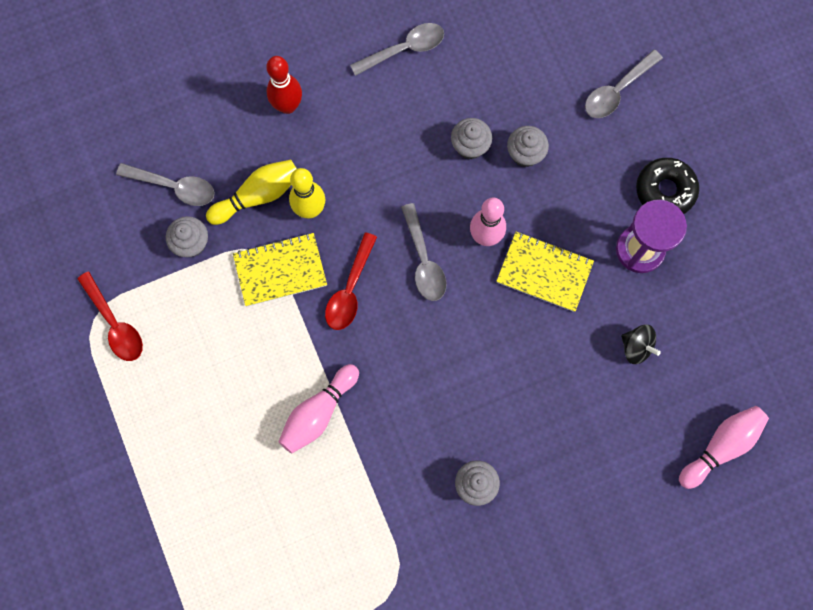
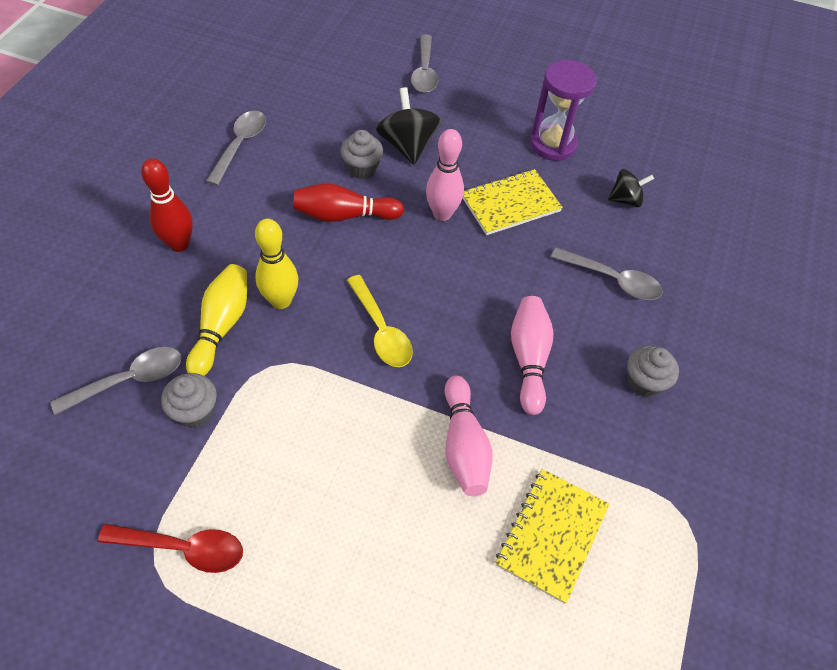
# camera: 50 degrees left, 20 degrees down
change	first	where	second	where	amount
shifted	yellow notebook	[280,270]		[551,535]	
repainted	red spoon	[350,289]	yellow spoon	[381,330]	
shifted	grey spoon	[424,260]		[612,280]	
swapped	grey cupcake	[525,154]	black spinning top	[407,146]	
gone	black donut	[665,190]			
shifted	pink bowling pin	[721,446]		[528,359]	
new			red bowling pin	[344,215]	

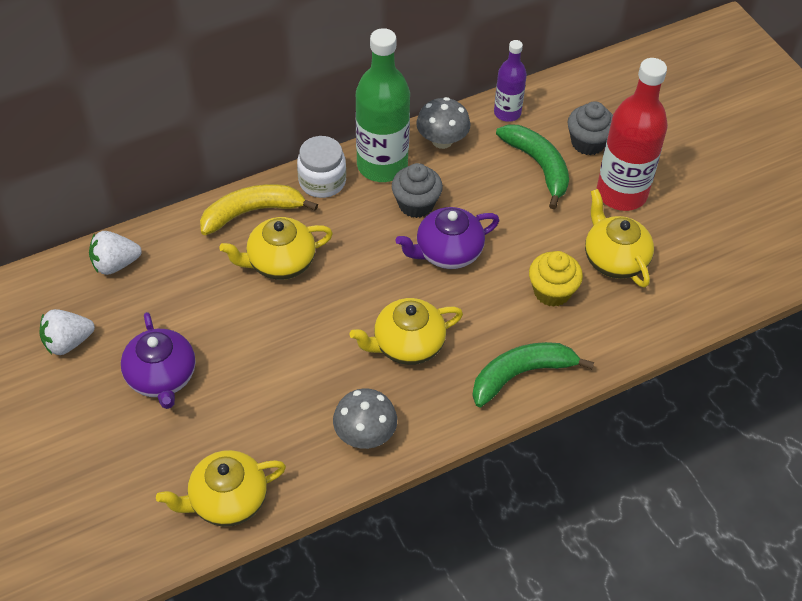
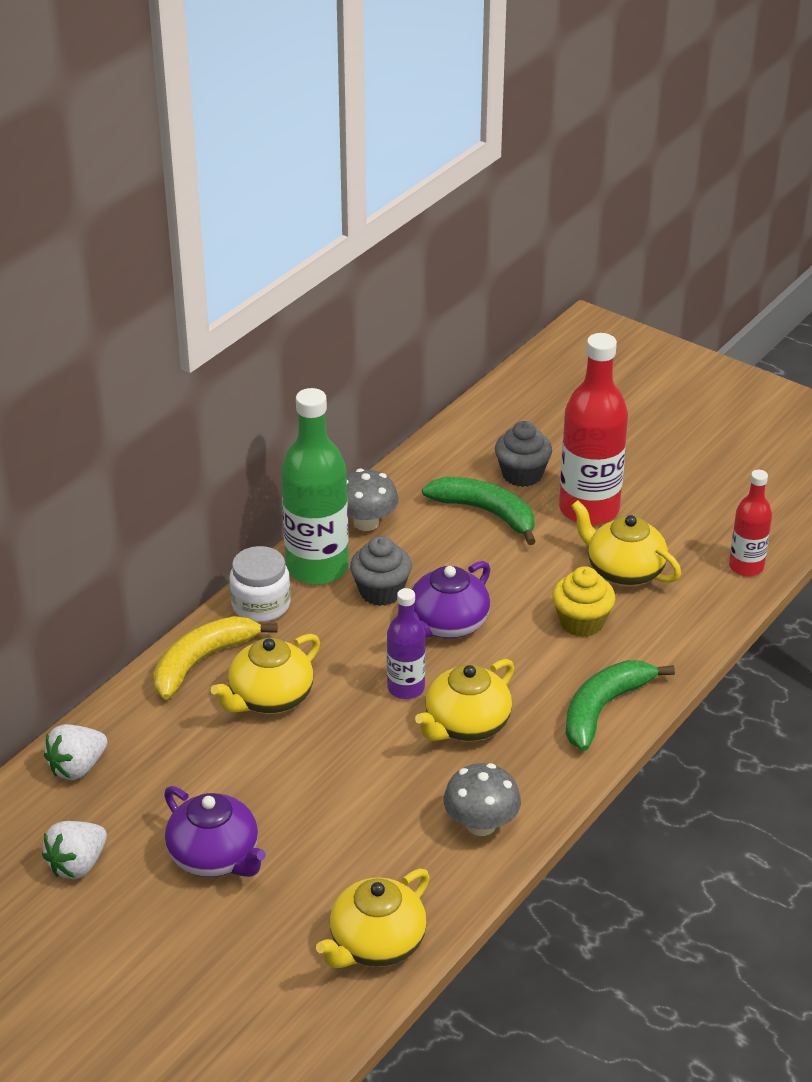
# camera: 25 degrees left, 15 degrees down
change	first	where	second	where	amount
shifted	purple bottle	[507,113]		[406,688]	
new			red bottle	[746,567]	

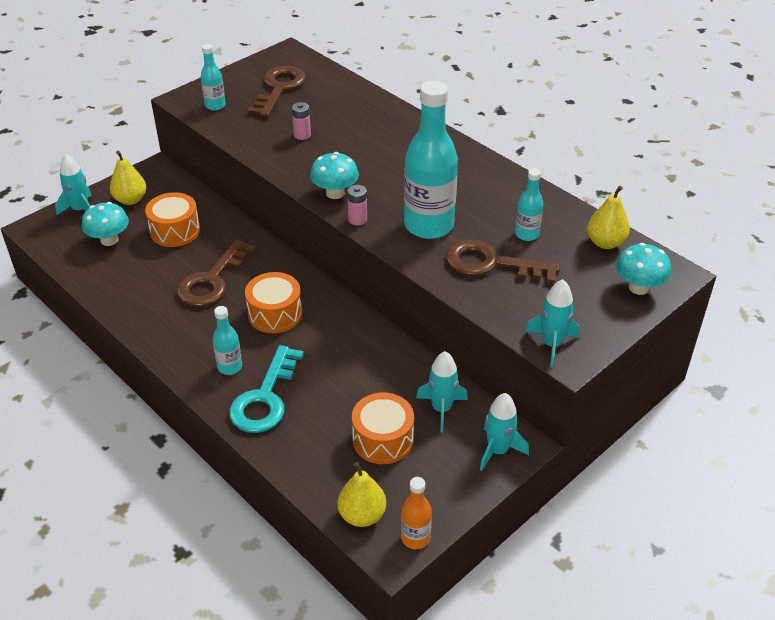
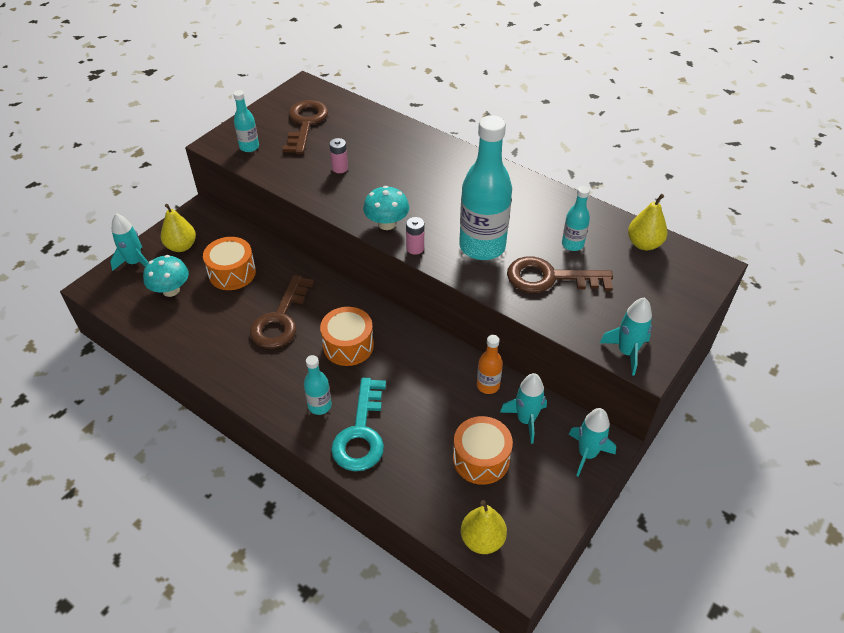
# camera: 10 degrees left, 5 degrees up
change	first	where	second	where	amount
shifted	orange bottle	[415,538]		[488,385]	
gone	turquoise mushroom	[639,287]			

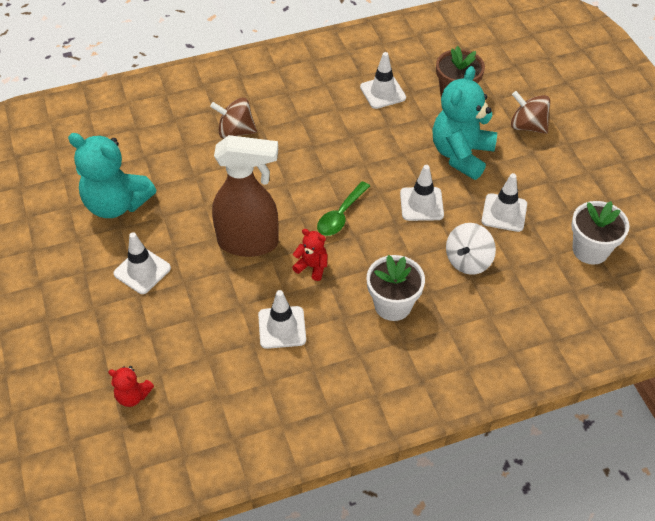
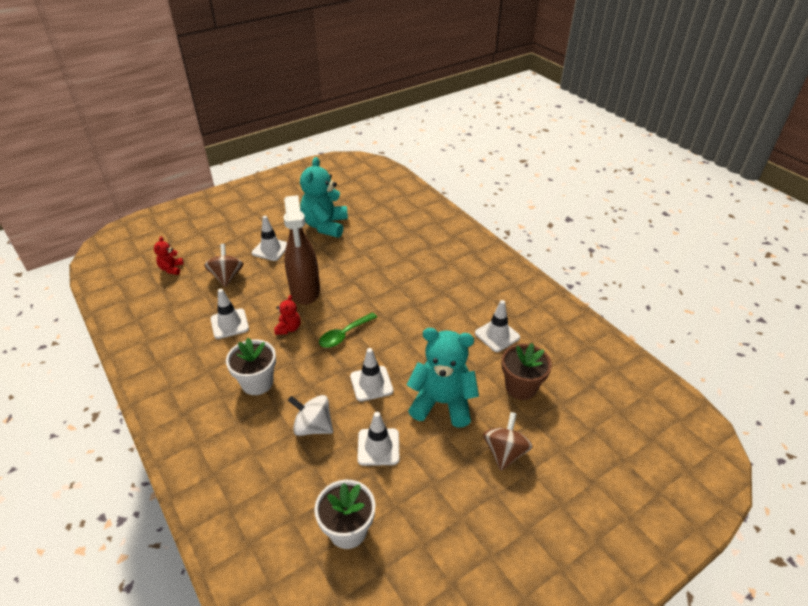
# camera: 75 degrees right, 10 degrees down
change	first	where	second	where	amount
shifted	brown spinning top	[235,131]		[227,277]	
rotated	green spoon	[341,215]		[344,335]	60 degrees counterclockwise

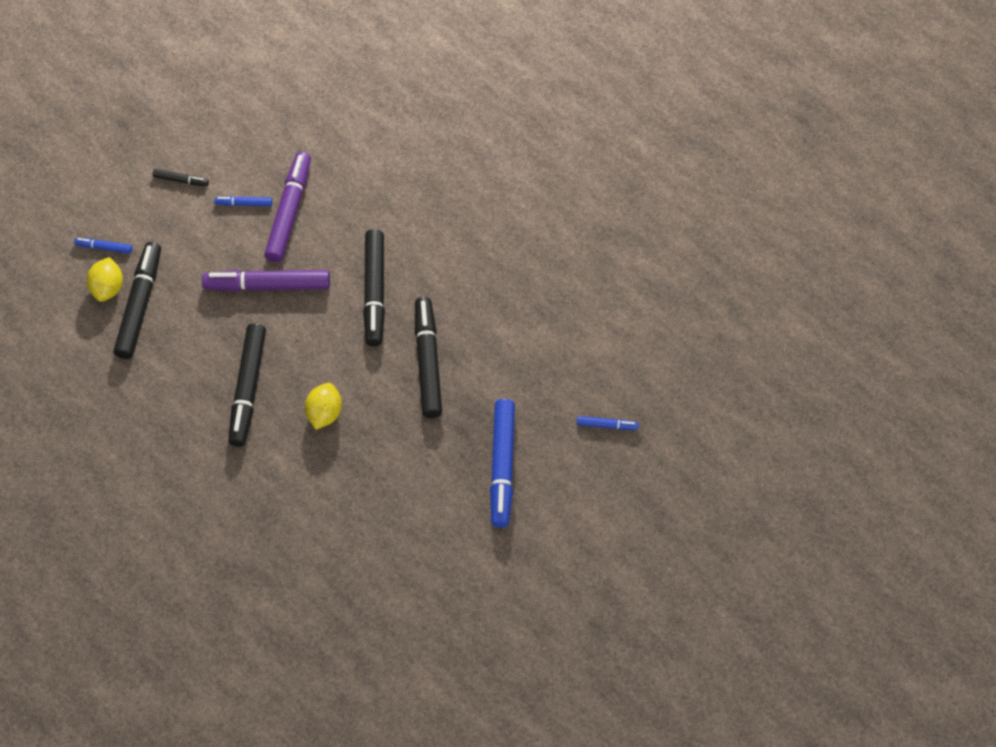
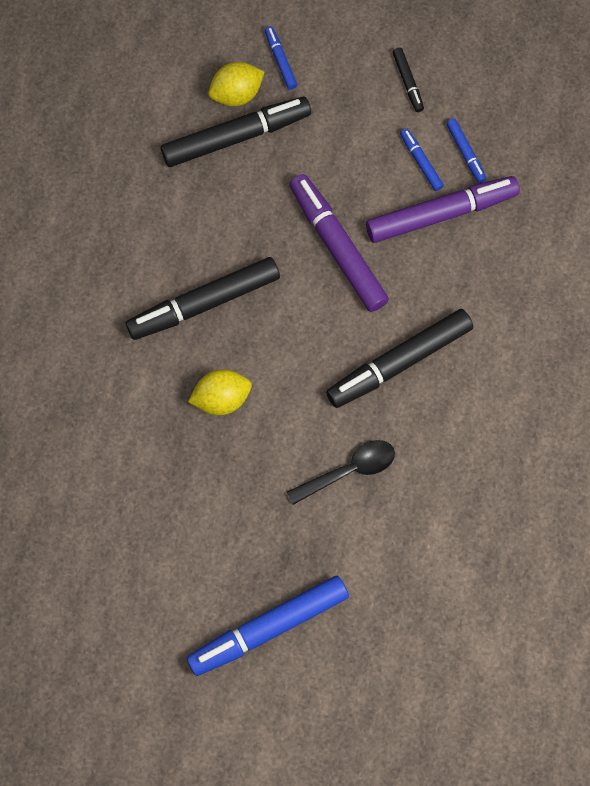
# camera: 60 degrees right, 10 degrees up
change	first	where	second	where	amount
swapped	black marker	[428,361]	black spoon	[348,470]	
shifted	blue marker	[607,425]		[465,153]	

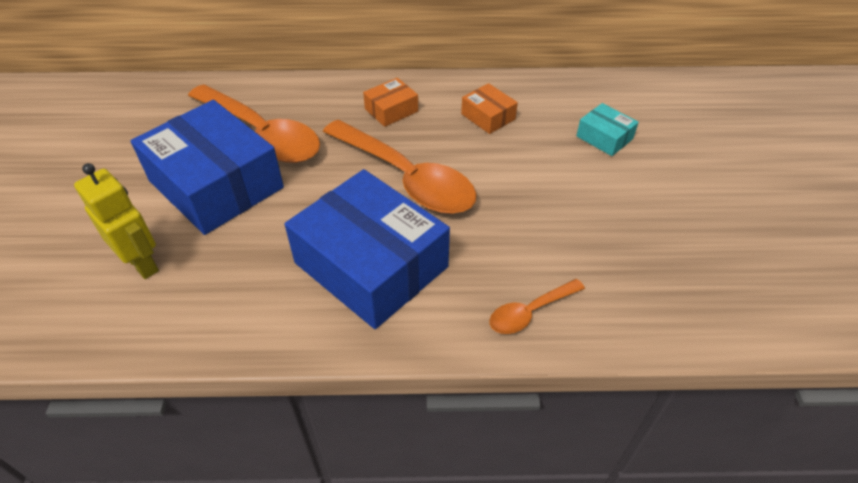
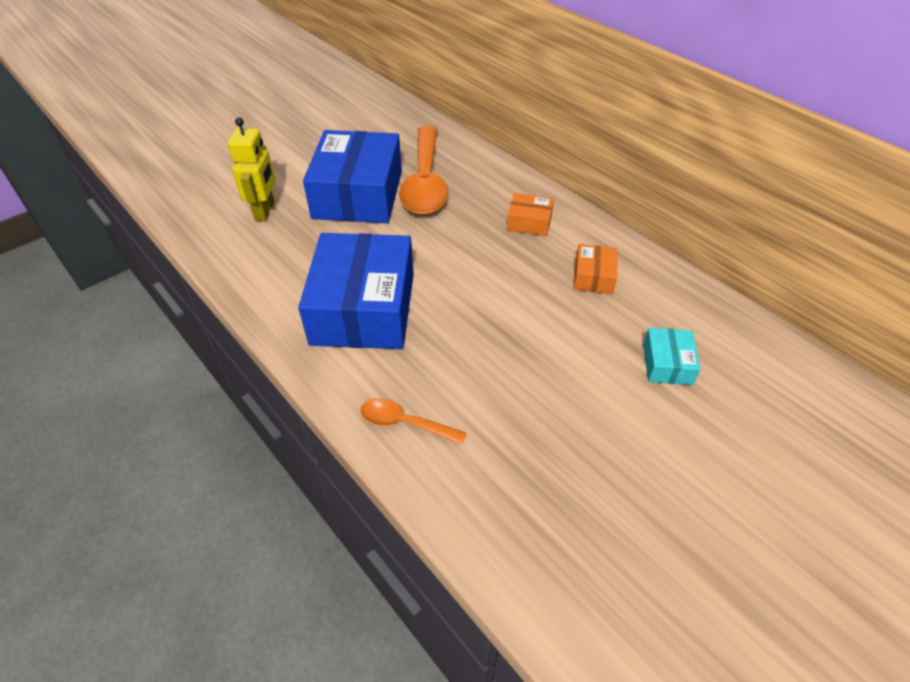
# camera: 50 degrees right, 0 degrees up
change	first	where	second	where	amount
gone	orange spoon	[407,178]			

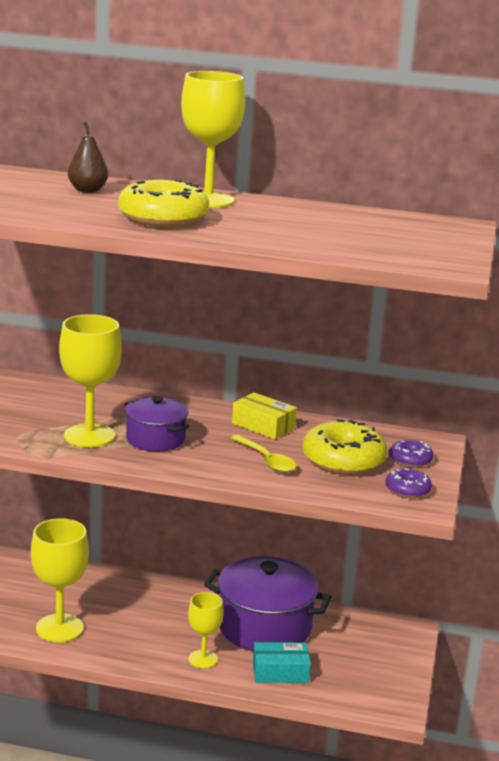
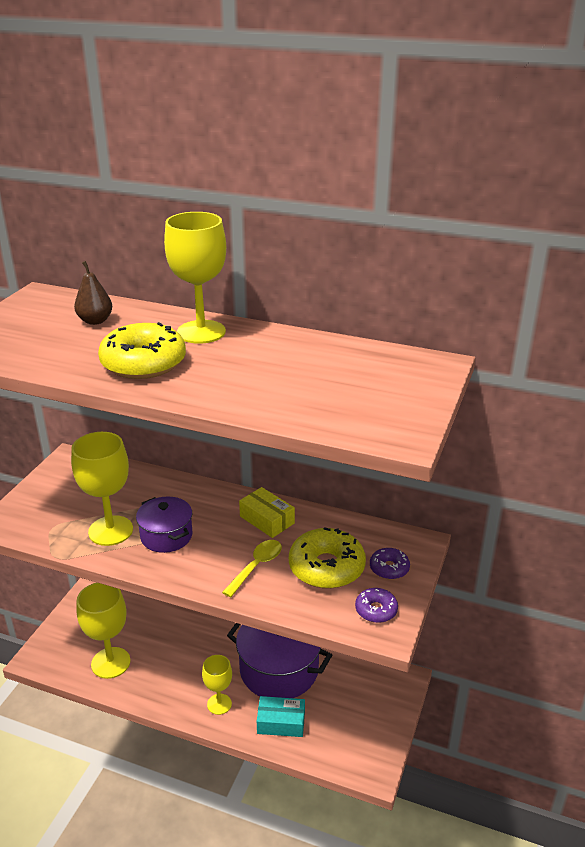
# camera: 10 degrees right, 10 degrees up
change	first	where	second	where	amount
rotated	yellow spoon	[267,461]		[256,566]	120 degrees counterclockwise

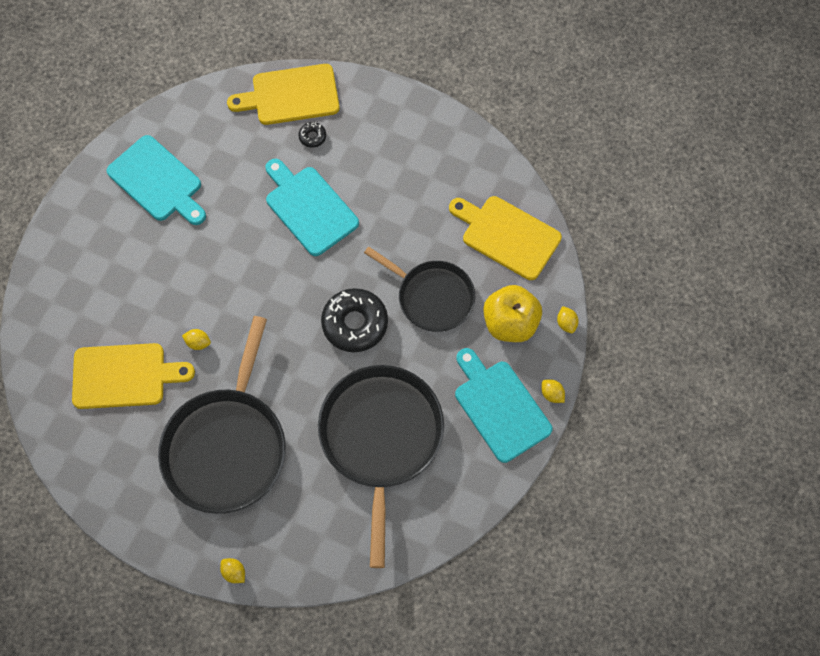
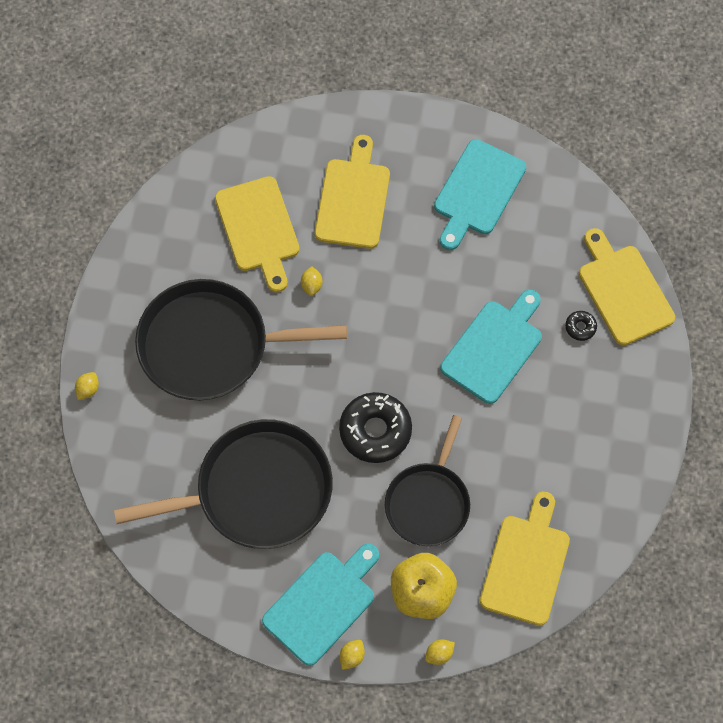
# camera: 75 degrees right, 0 degrees up
change	first	where	second	where	amount
new			yellow cutting board	[353,199]	

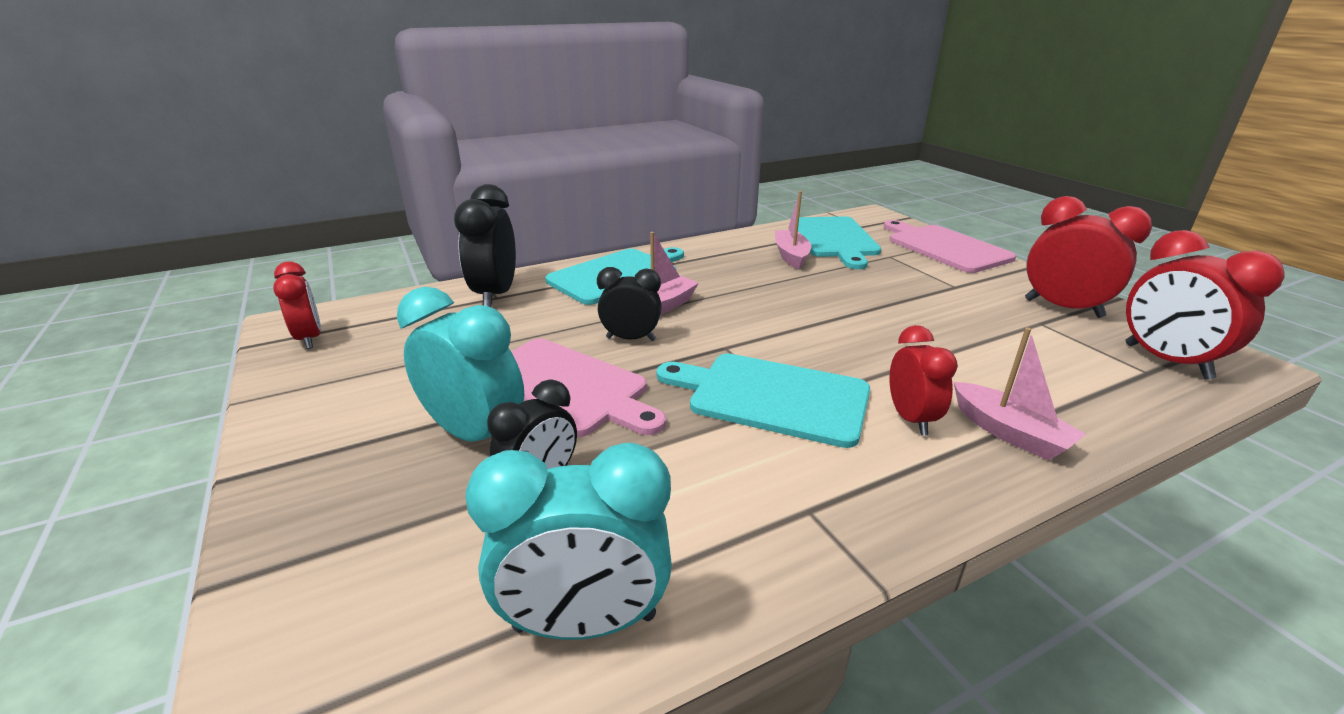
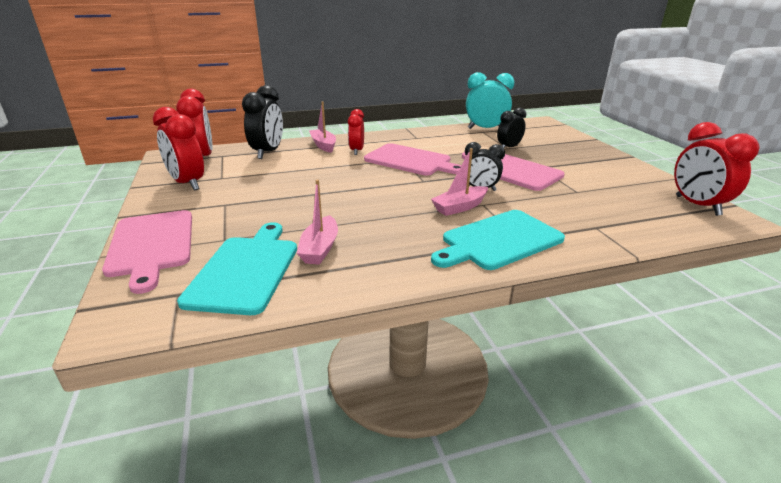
# camera: 170 degrees left, 0 degrees up
change	first	where	second	where	amount
scaled	red clock	[310,339]		[697,206]	x1.57
gone	turquoise clock	[475,434]			
shifted	black clock	[495,295]		[268,153]	
repainted	turquoise cutting board	[771,397]	pink cutting board	[410,161]	

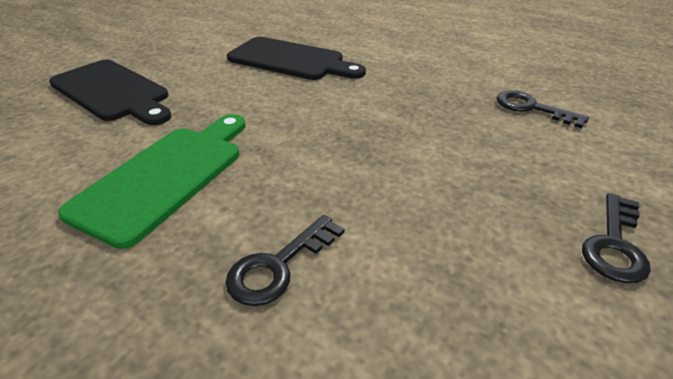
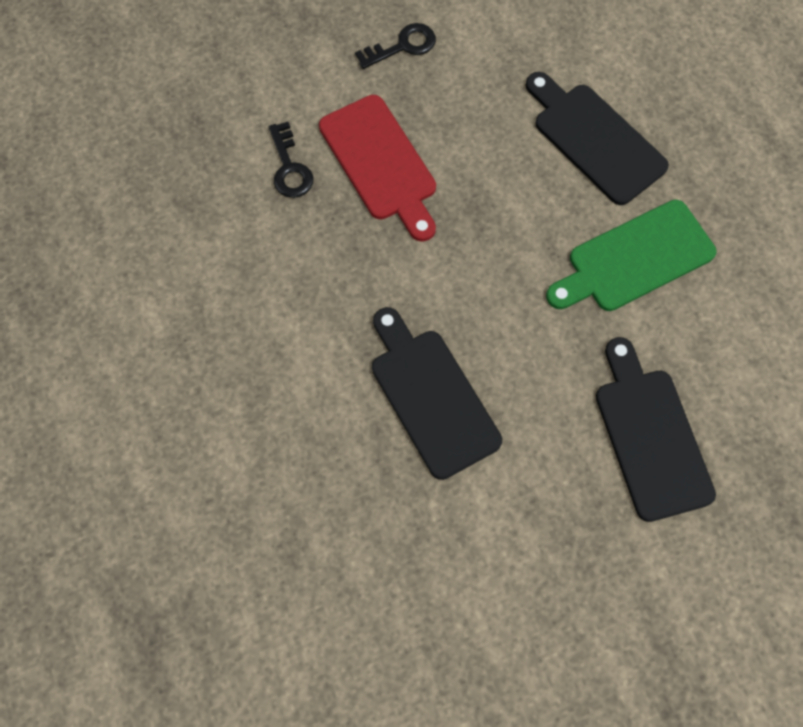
# camera: 145 degrees left, 30 degrees up
change	first	where	second	where	amount
swapped	black key	[279,265]	black cutting board	[595,139]	
new			red cutting board	[380,163]	

